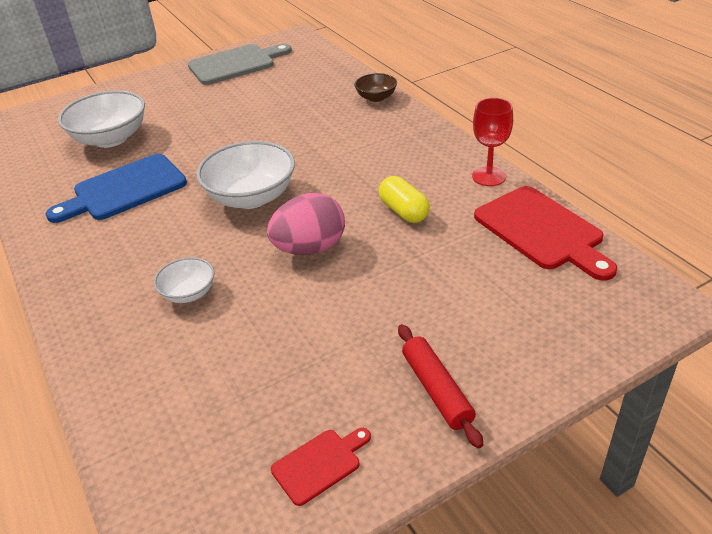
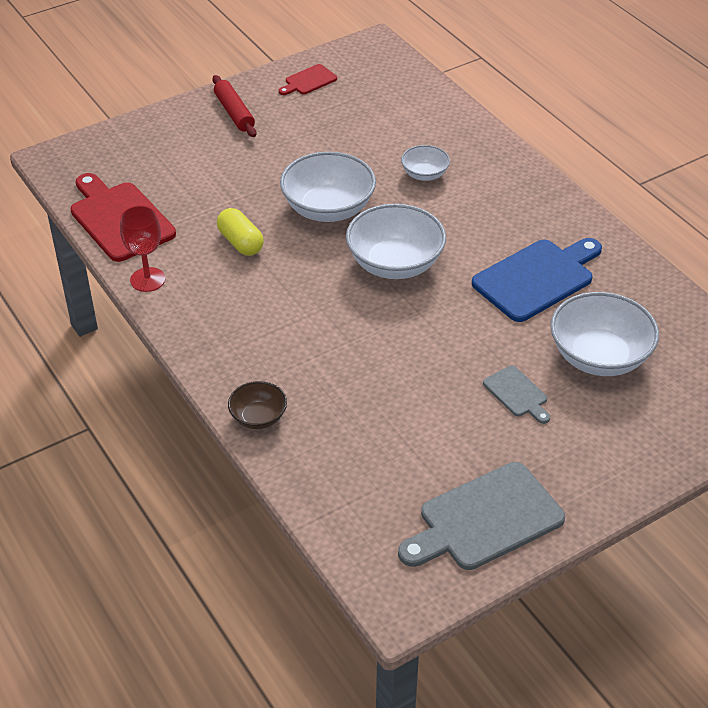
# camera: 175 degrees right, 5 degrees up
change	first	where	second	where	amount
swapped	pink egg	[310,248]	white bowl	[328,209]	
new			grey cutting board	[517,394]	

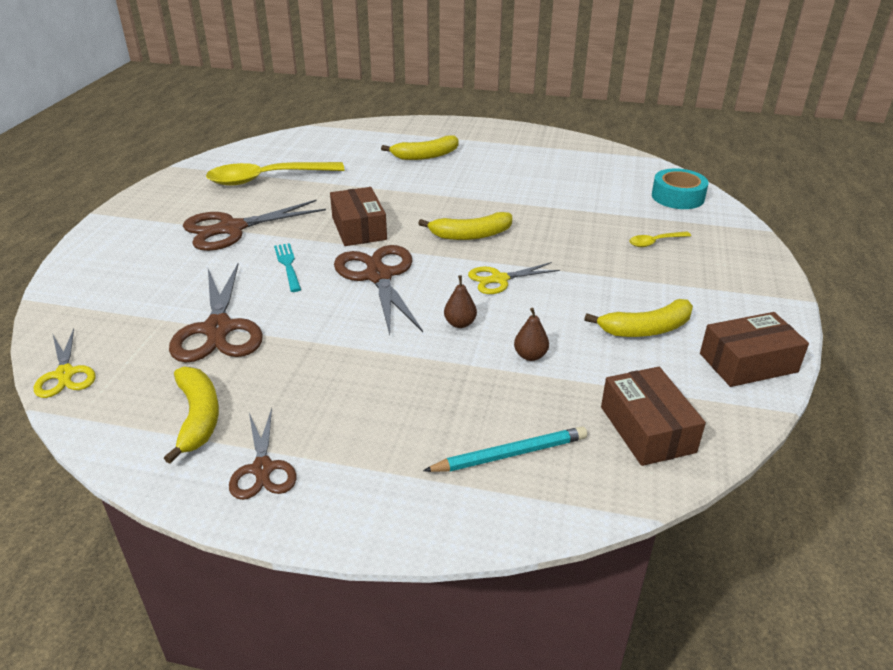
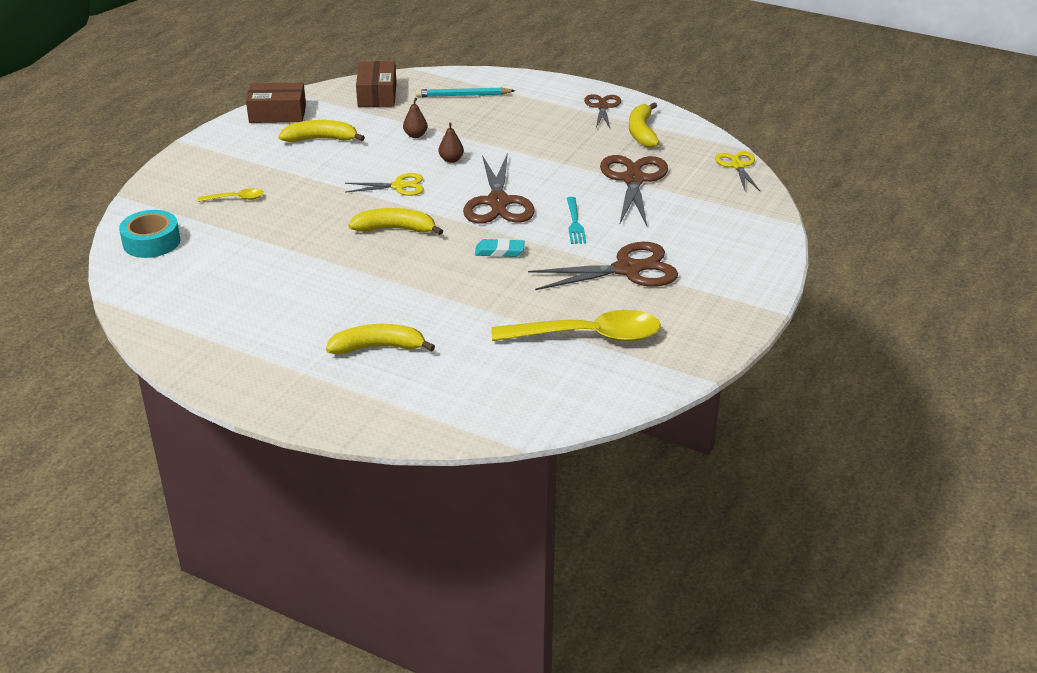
# camera: 165 degrees left, 0 degrees up
change	first	where	second	where	amount
swapped	brown box	[359,228]	turquoise eraser	[499,252]	

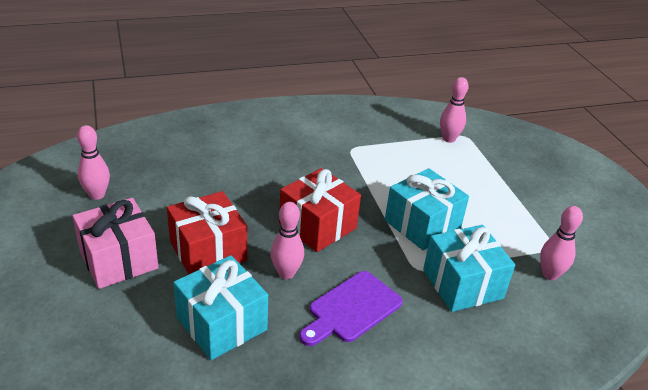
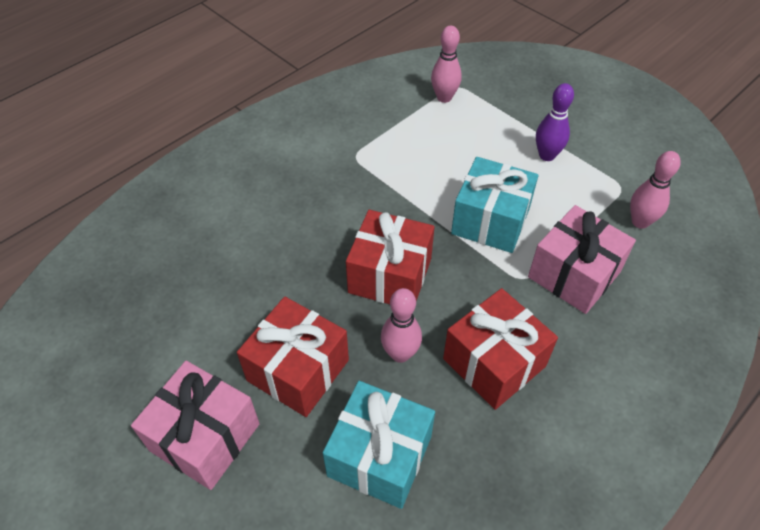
# camera: 25 degrees left, 15 degrees up
change	first	where	second	where	amount
gone	pink bowling pin	[97,195]			
swapped	purple cutting board	[351,309]	red gift	[494,362]	
repainted	turquoise gift	[462,284]	pink gift	[574,275]	
new			purple bowling pin	[547,155]	

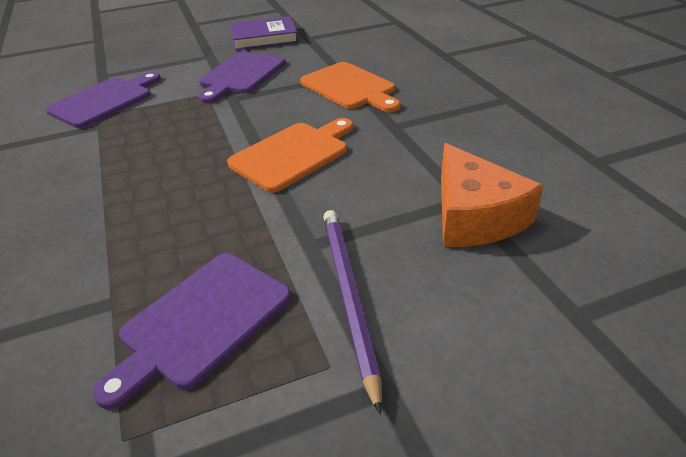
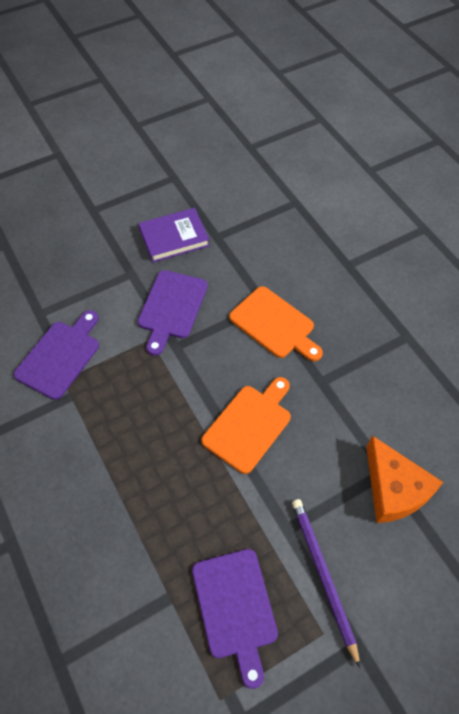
# camera: 10 degrees left, 20 degrees up
change	first	where	second	where	amount
rotated	purple cutting board	[201,322]		[235,608]	45 degrees counterclockwise

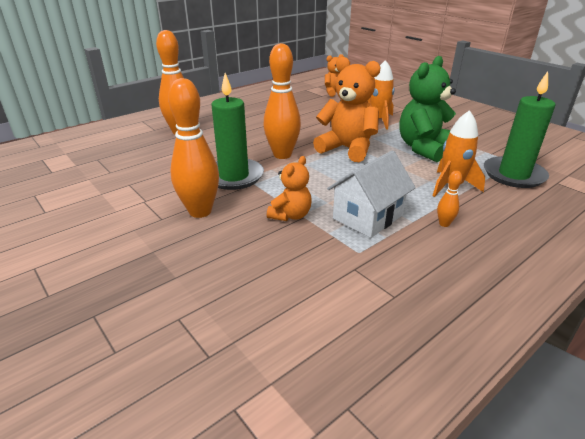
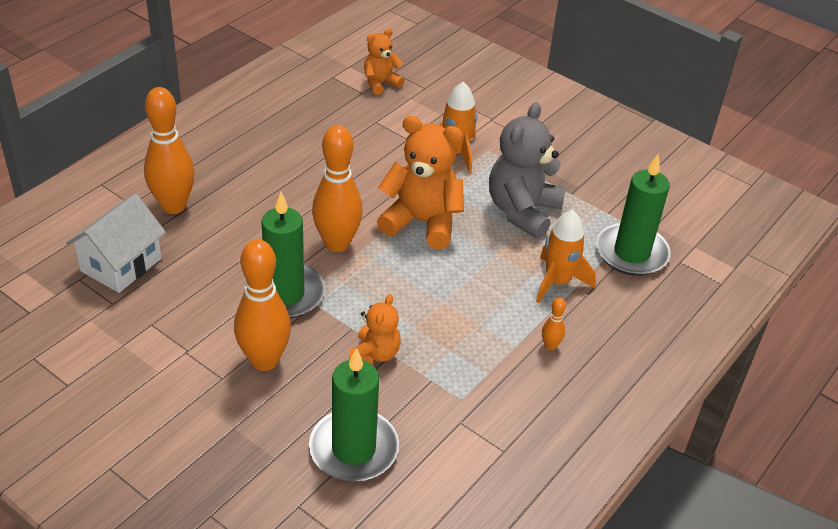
# camera: 15 degrees left, 10 degrees up
change	first	where	second	where	amount
shifted	white house	[368,217]		[121,265]	
repainted	green teddy bear	[424,148]	grey teddy bear	[522,211]	
new			green candle	[353,449]	

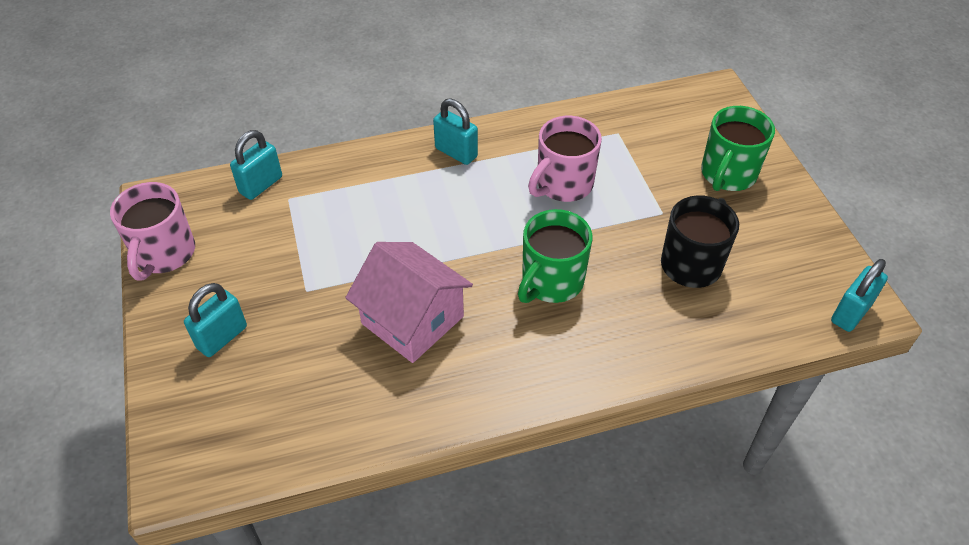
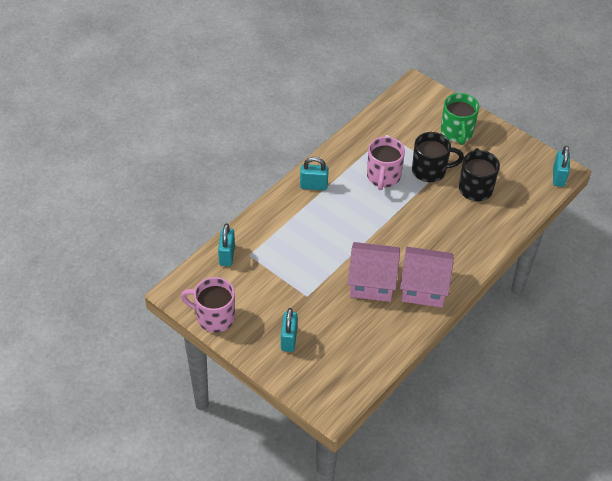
# camera: 35 degrees left, 0 degrees up
change	first	where	second	where	amount
rotated	pink mug	[164,254]		[214,317]	135 degrees clockwise
gone	green mug	[551,282]			
new			pink house	[424,287]	
new			black mug	[430,171]	

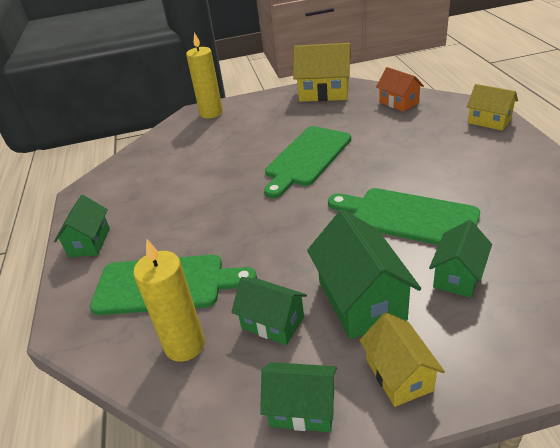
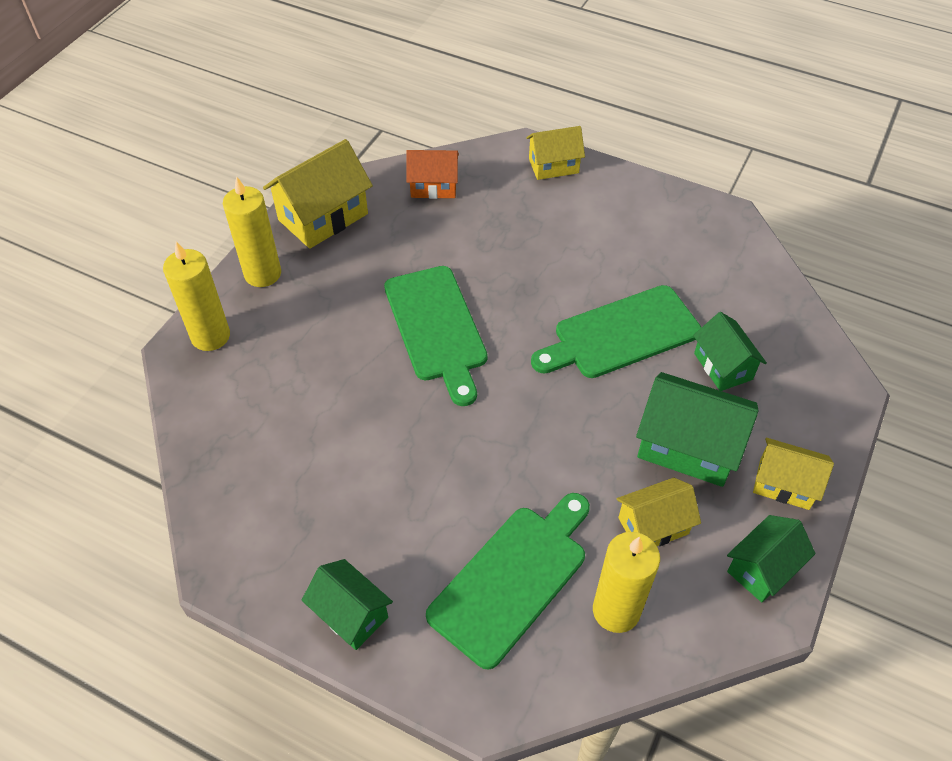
# camera: 55 degrees left, 15 degrees up
change	first	where	second	where	amount
repainted	green house	[272,323]	yellow house	[653,526]	
new			yellow candle	[262,274]	

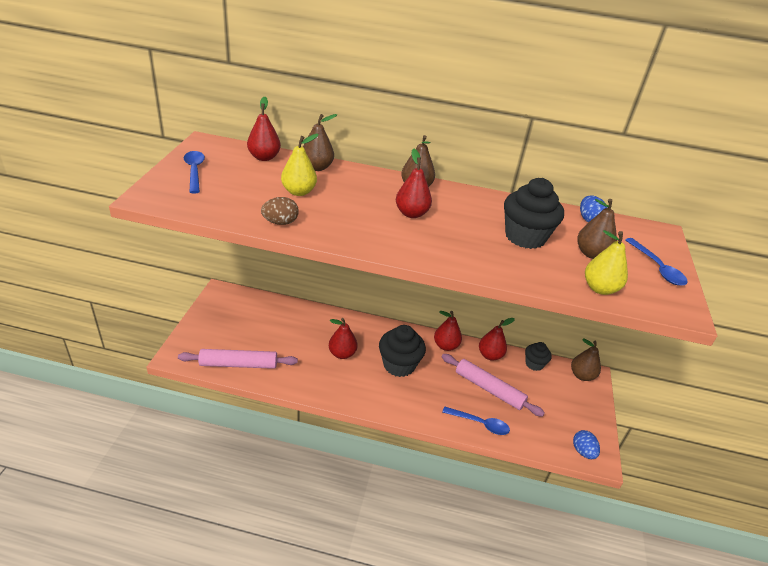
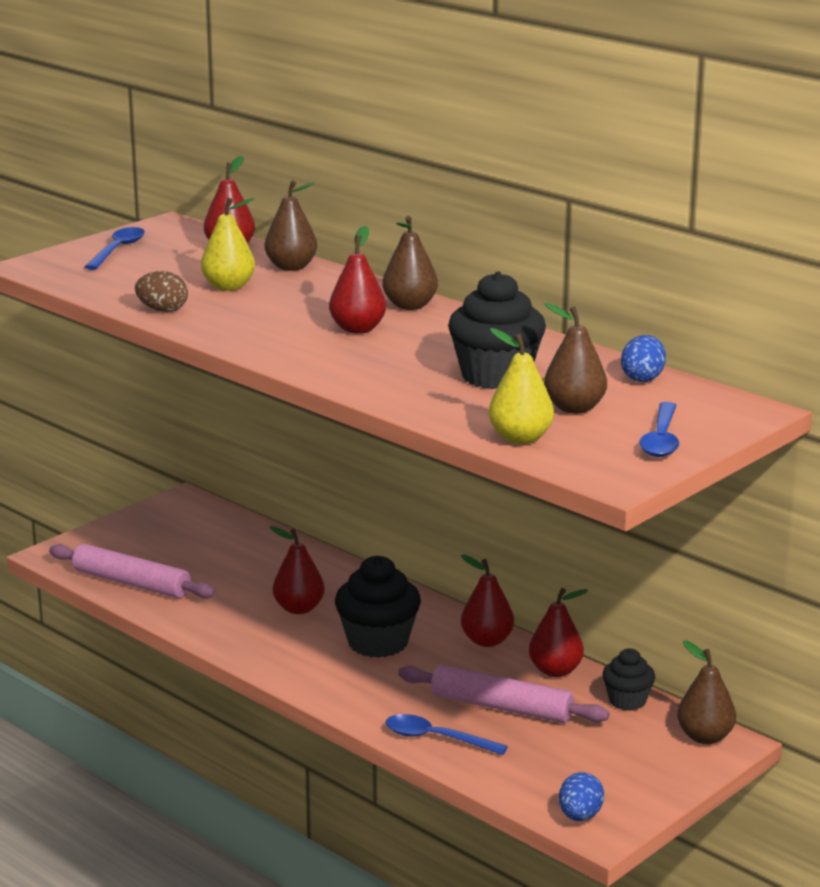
# camera: 35 degrees right, 15 degrees down
change	first	where	second	where	amount
rotated	pink rolling pin	[489,389]		[501,707]	45 degrees counterclockwise
rotated	blue spoon	[480,424]		[436,738]	150 degrees clockwise

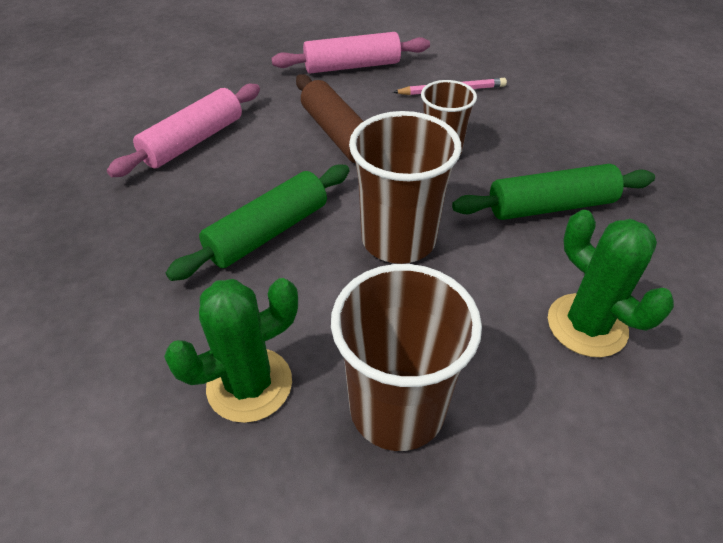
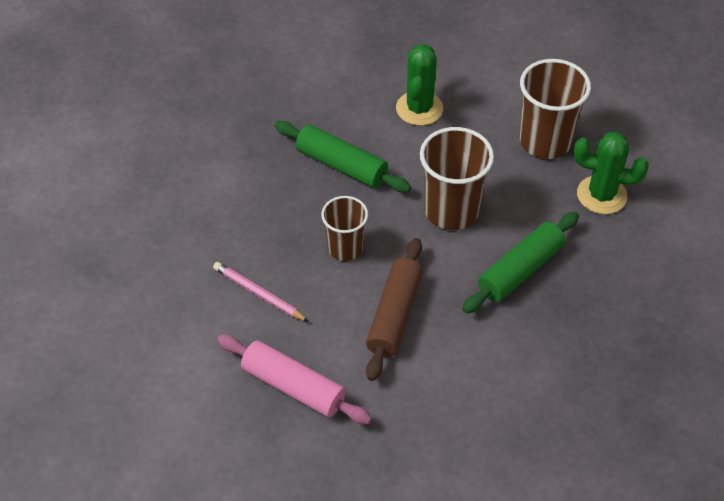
# camera: 135 degrees left, 5 degrees up
change	first	where	second	where	amount
gone	pink rolling pin	[193,141]			
rotated	green rolling pin	[268,232]		[520,270]	45 degrees counterclockwise

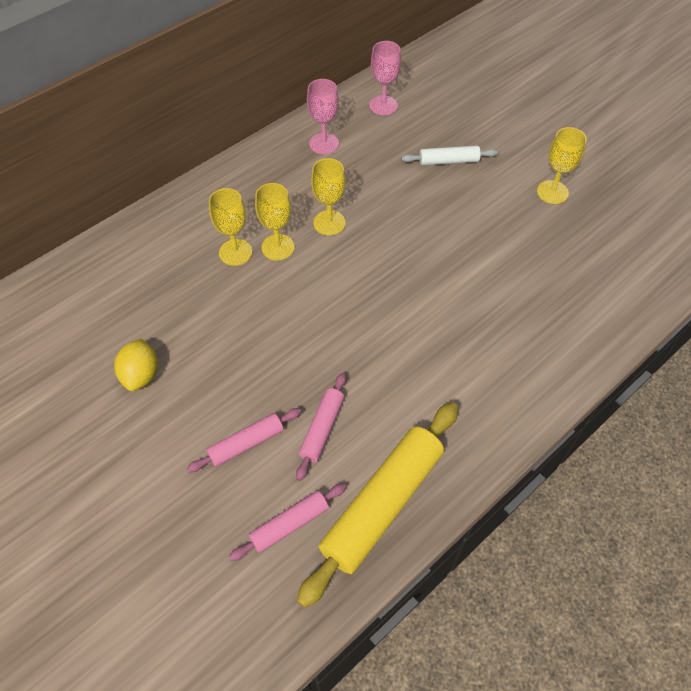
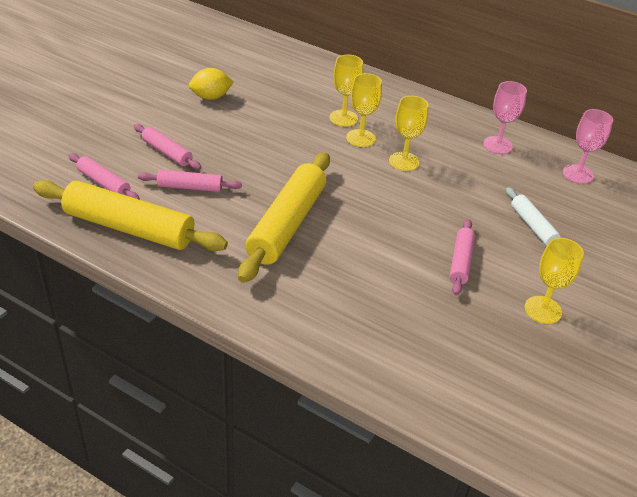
# camera: 70 degrees right, 15 degrees down
change	first	where	second	where	amount
new			yellow rolling pin	[287,224]	
new			pink rolling pin	[460,262]	

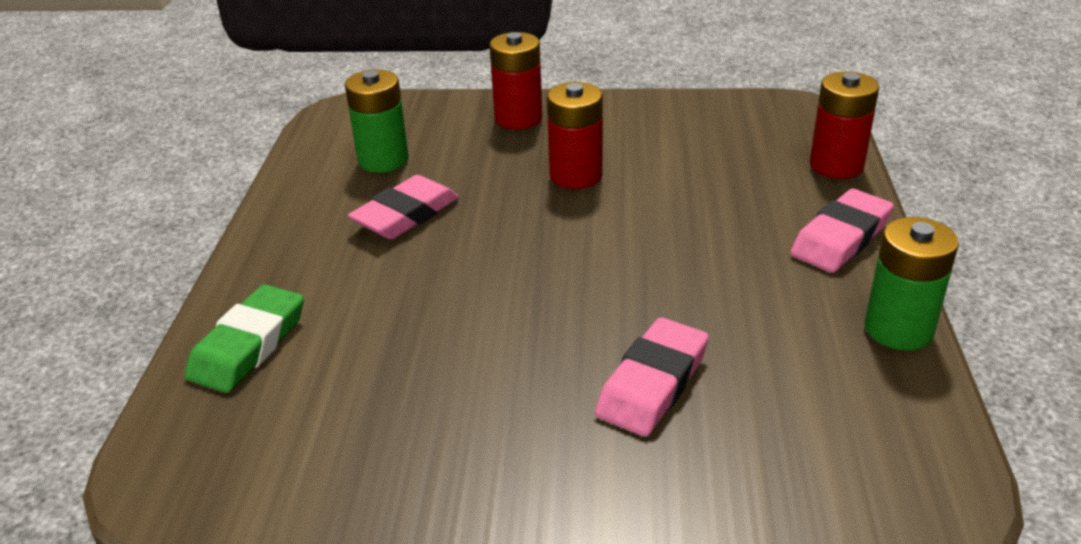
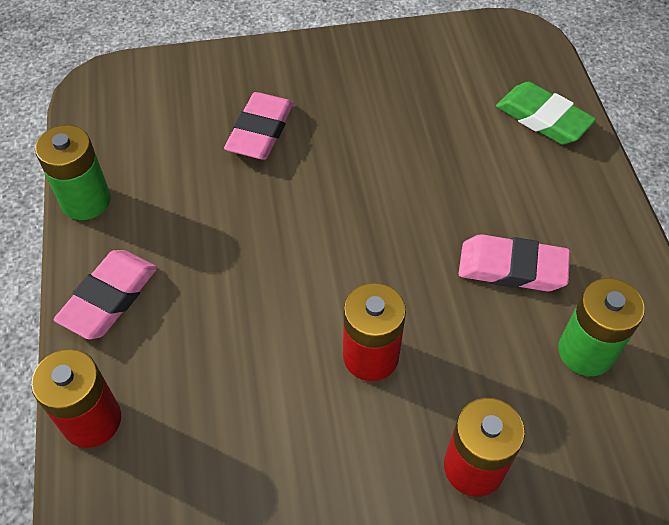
# camera: 165 degrees right, 20 degrees up
change	first	where	second	where	amount
rotated	green eraser	[249,345]		[543,118]	60 degrees counterclockwise
rotated	pink eraser	[406,215]		[512,268]	75 degrees clockwise

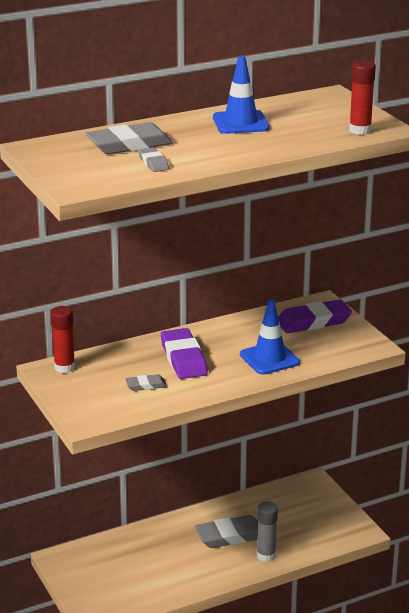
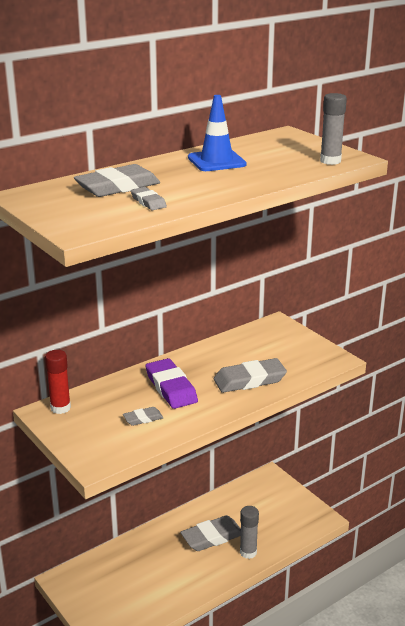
# camera: 10 degrees left, 0 degrees up
change	first	where	second	where	amount
swapped	blue traffic cone	[269,358]	grey eraser	[249,380]	
gone	purple eraser	[313,321]			
repainted	red glue stick	[360,130]	grey glue stick	[330,161]	

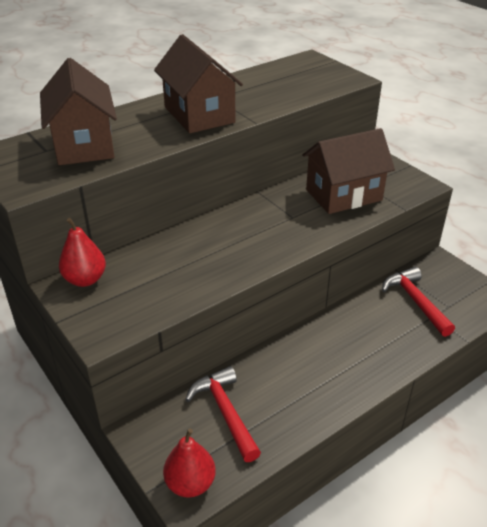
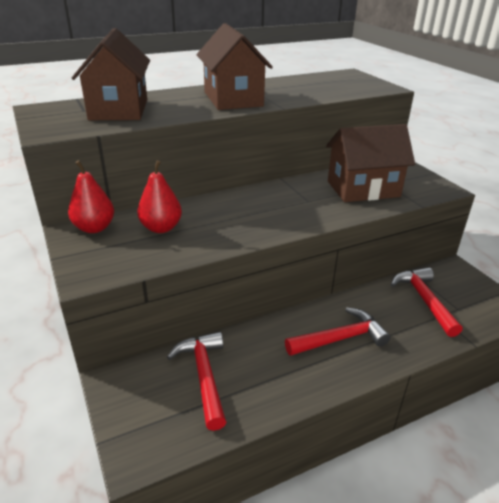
# camera: 10 degrees right, 5 degrees down
change	first	where	second	where	amount
shifted	red pear	[190,483]		[161,228]	
new			red hammer	[341,338]	

